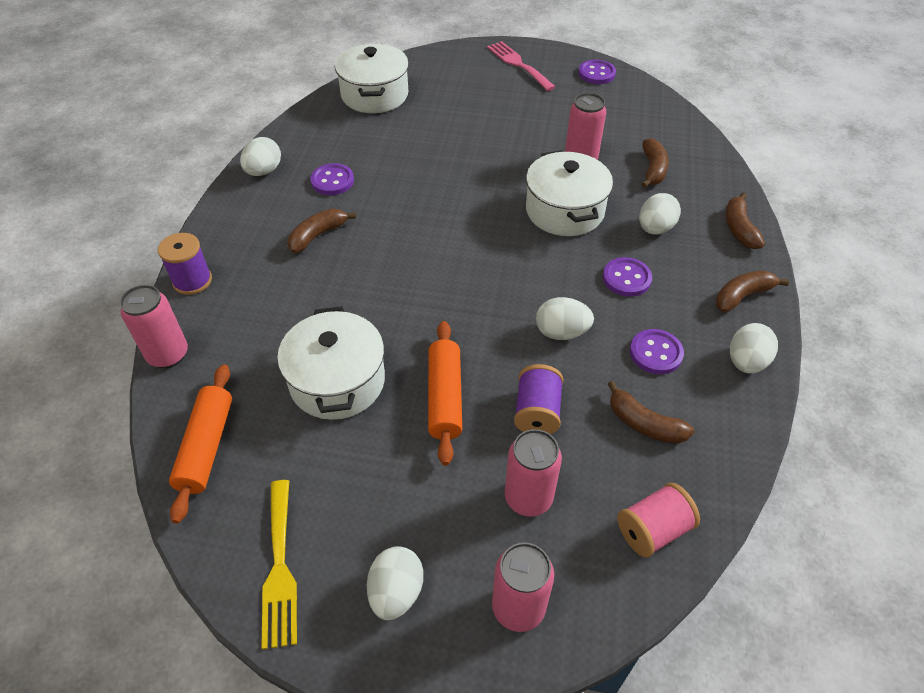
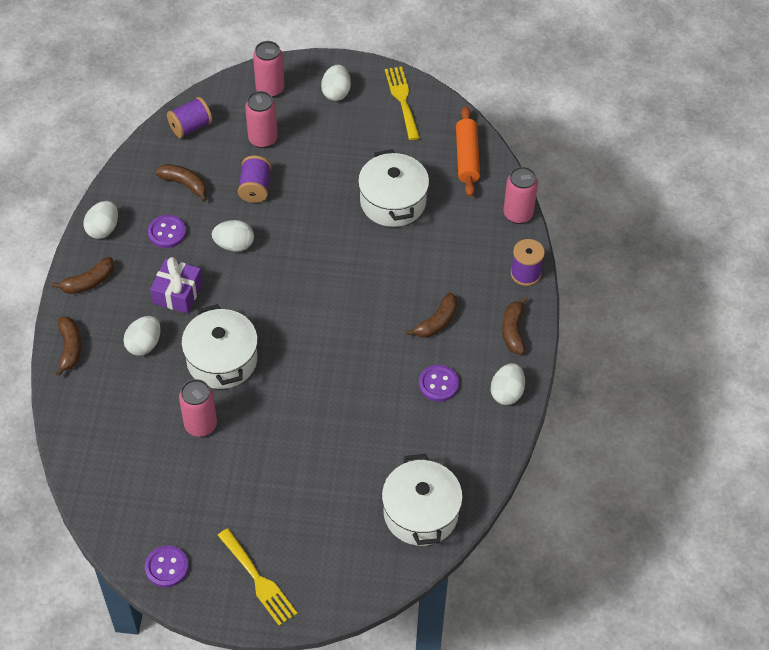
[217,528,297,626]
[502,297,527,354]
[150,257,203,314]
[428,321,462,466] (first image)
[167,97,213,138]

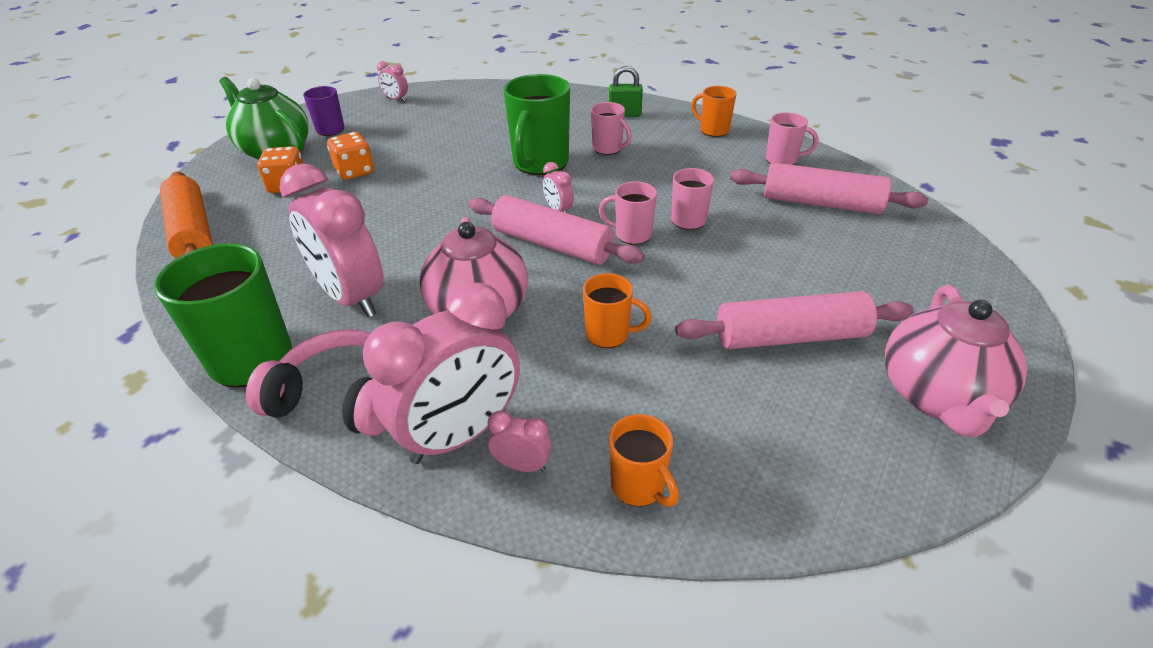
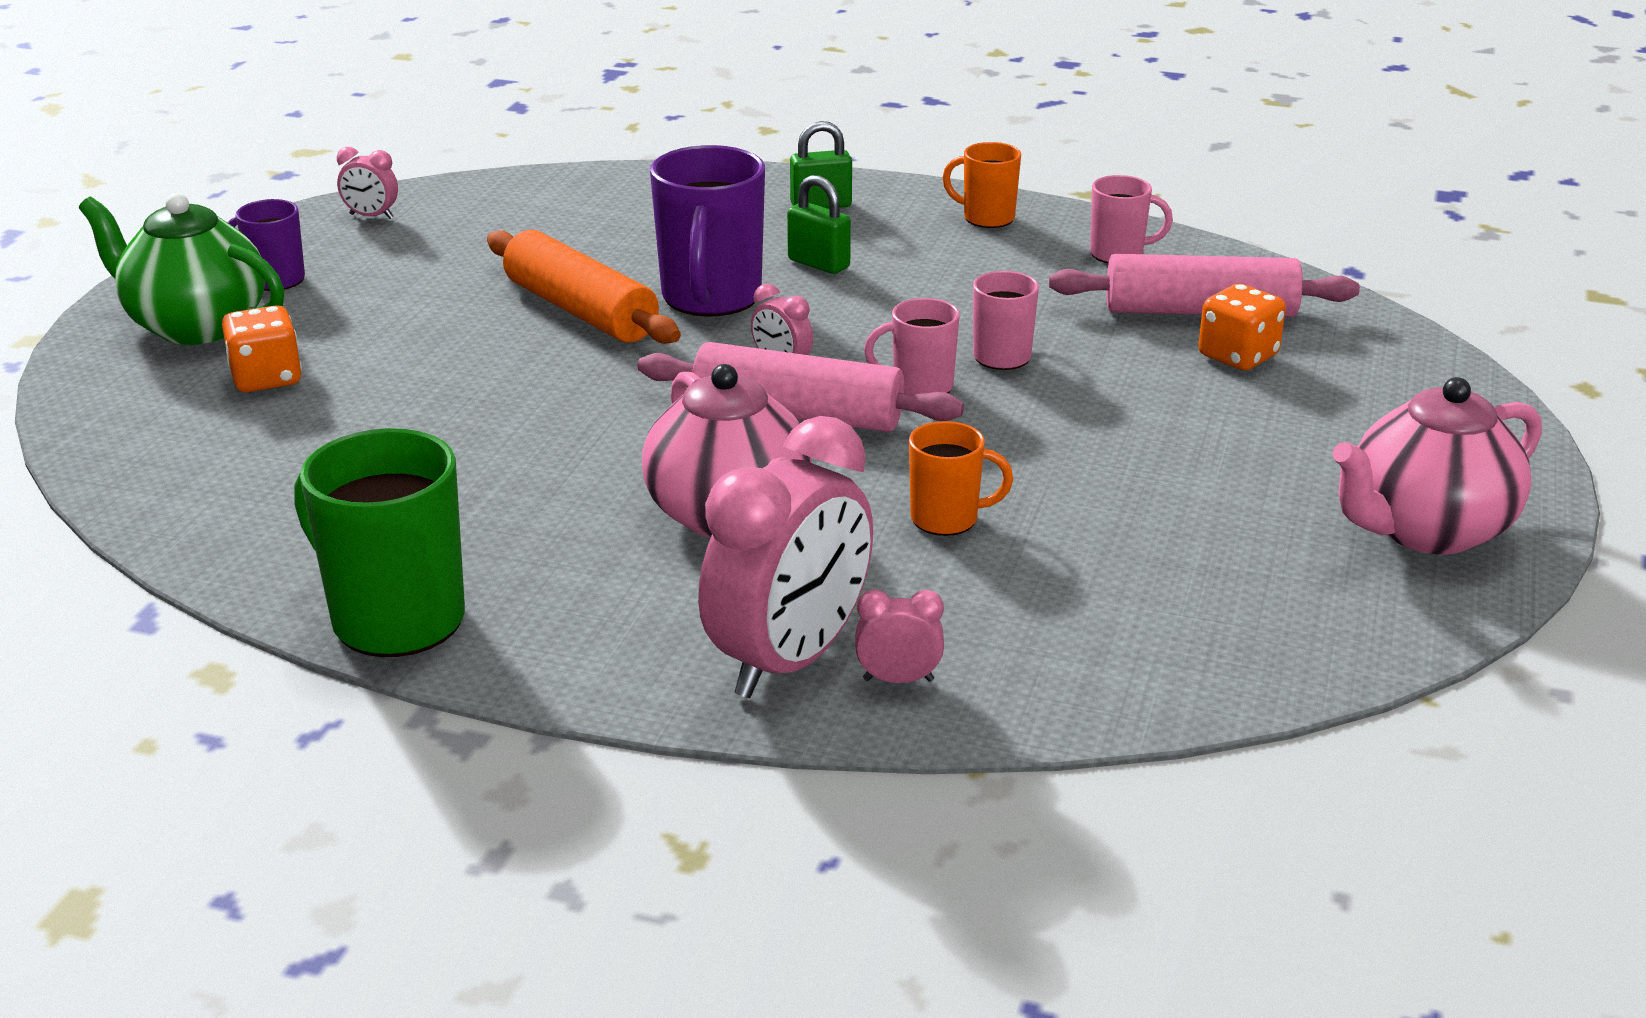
[650,145,765,317]
[787,175,851,274]
[1198,284,1286,370]
[280,164,384,317] (first image)
[487,230,681,344]
[1332,377,1542,555]
[675,291,914,349] (first image)
[246,329,385,436] (first image)
[609,414,679,507] (first image)

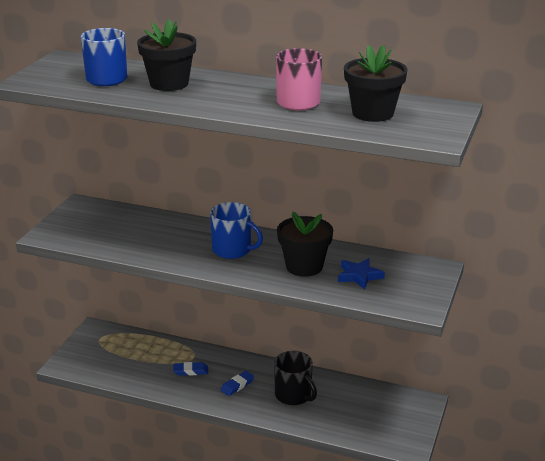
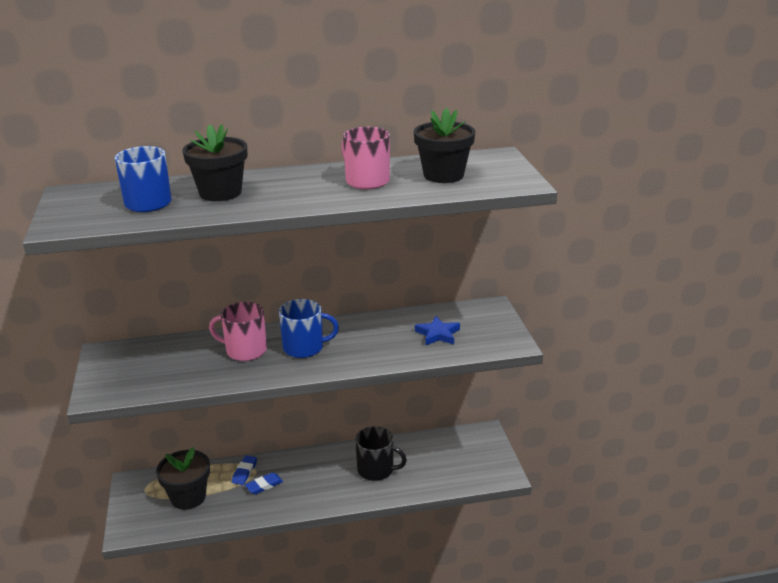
[156,447,210,510]
[232,455,257,485]
[209,302,267,361]

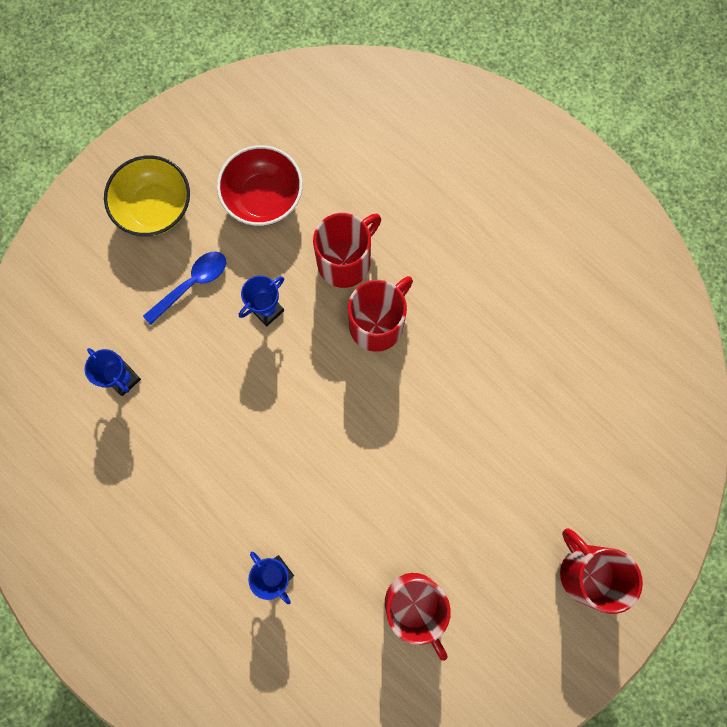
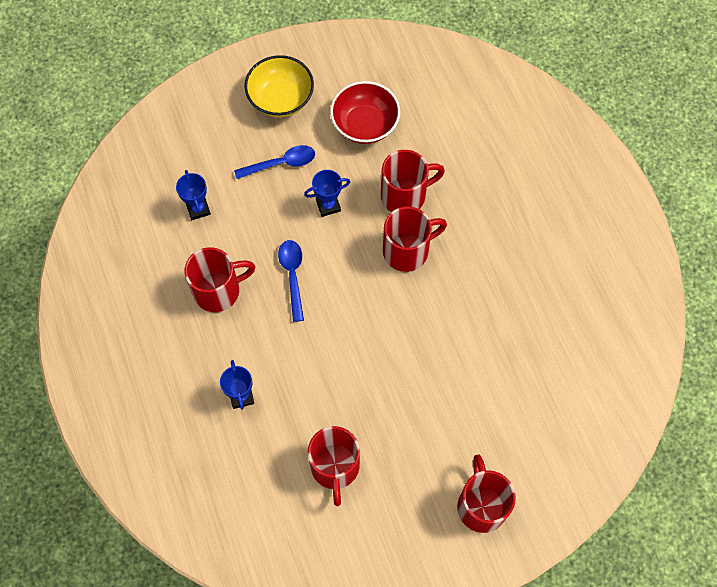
[278,240,304,322]
[184,247,255,312]

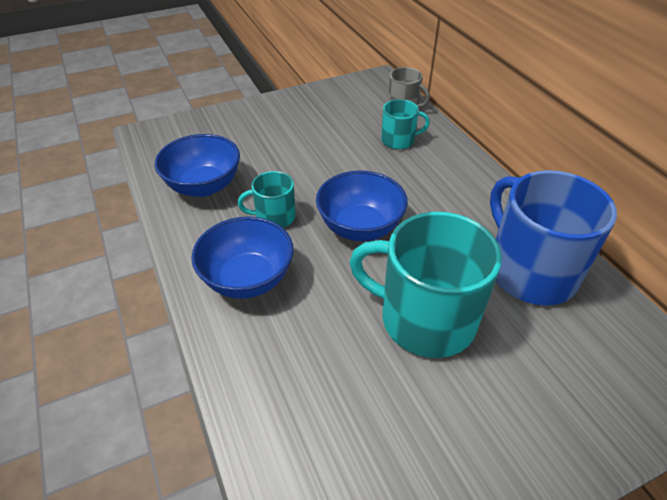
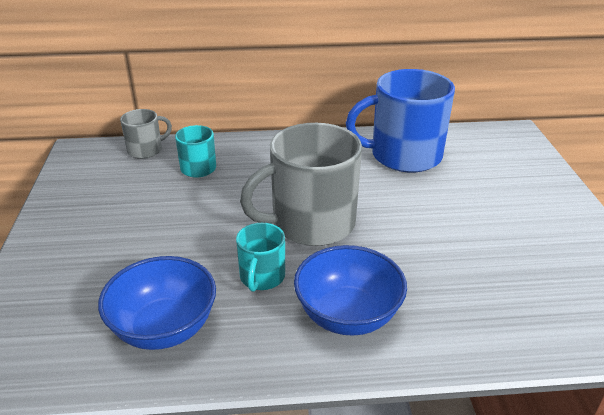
[240,123,362,246]
[349,212,502,358] (first image)

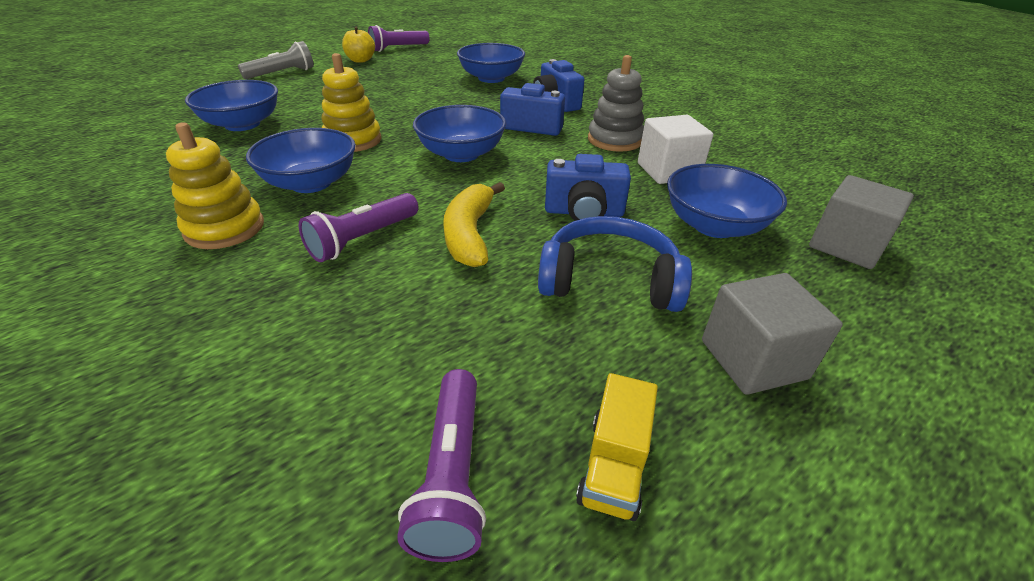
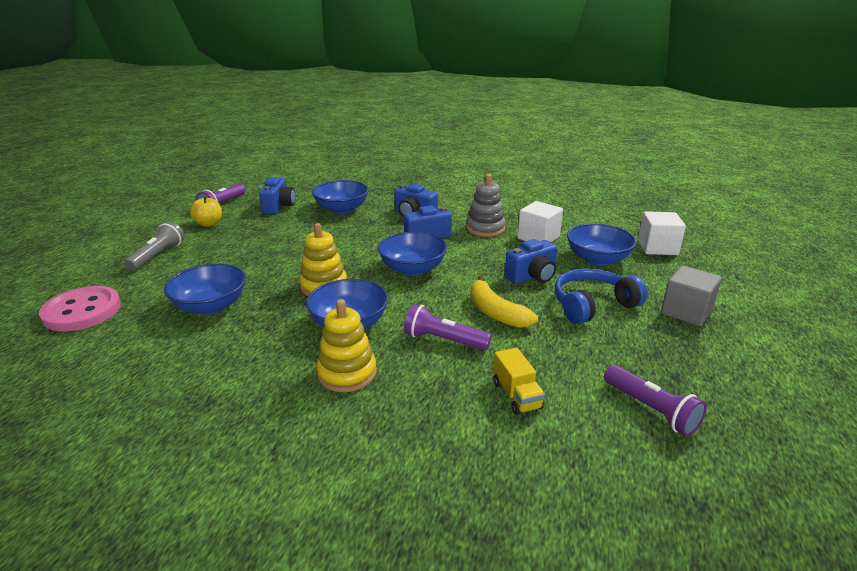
[638,211,686,255]
[404,304,492,350]
[493,348,545,415]
[259,178,296,214]
[39,286,121,331]

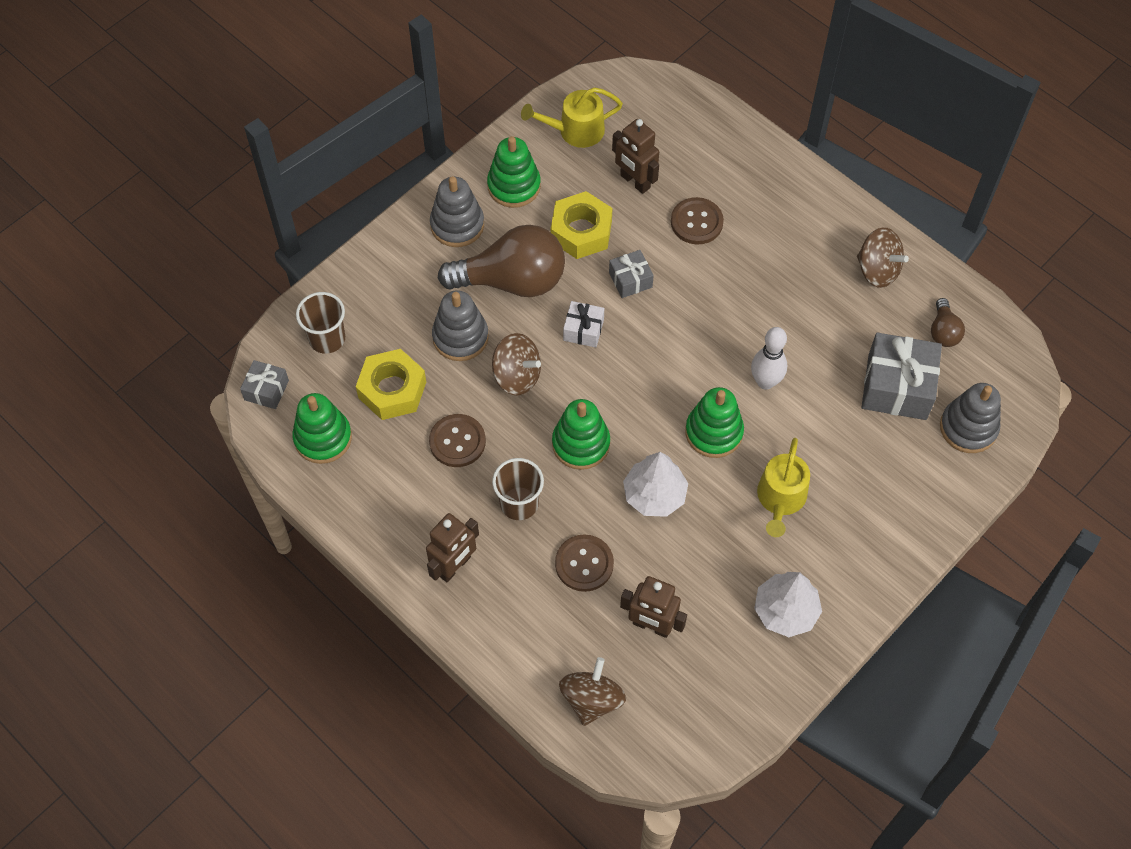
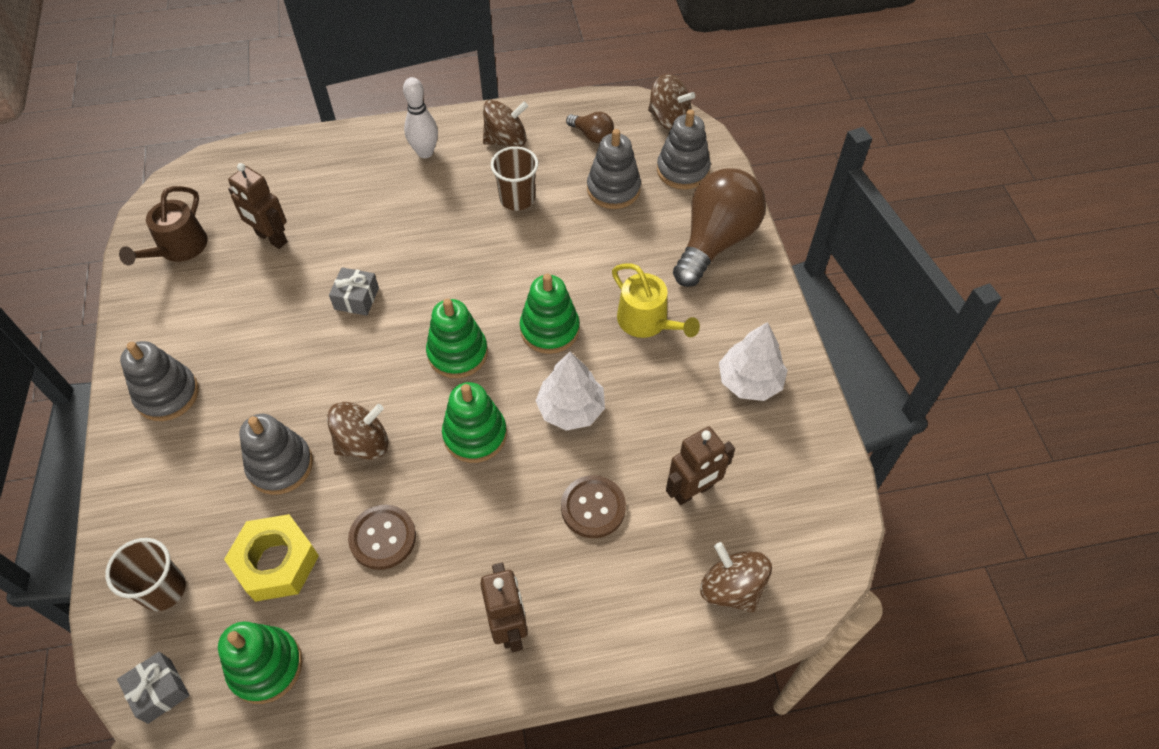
[119,186,208,266]
[228,163,287,249]
[426,298,488,378]
[551,191,613,259] (first image)
[671,197,724,244] (first image)
[673,168,766,287]
[563,301,604,348] (first image)
[403,77,438,158]
[587,129,641,209]
[491,146,538,211]
[648,74,695,130]

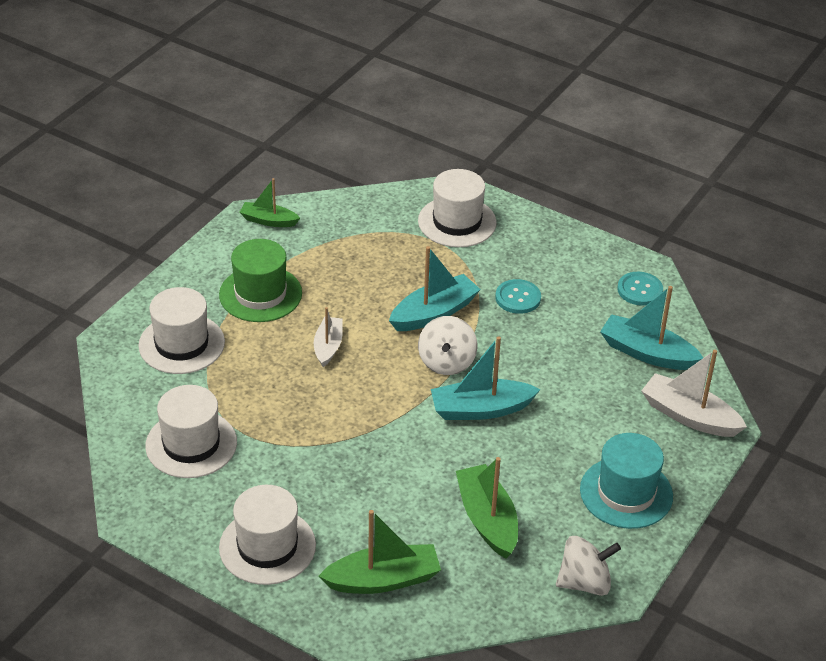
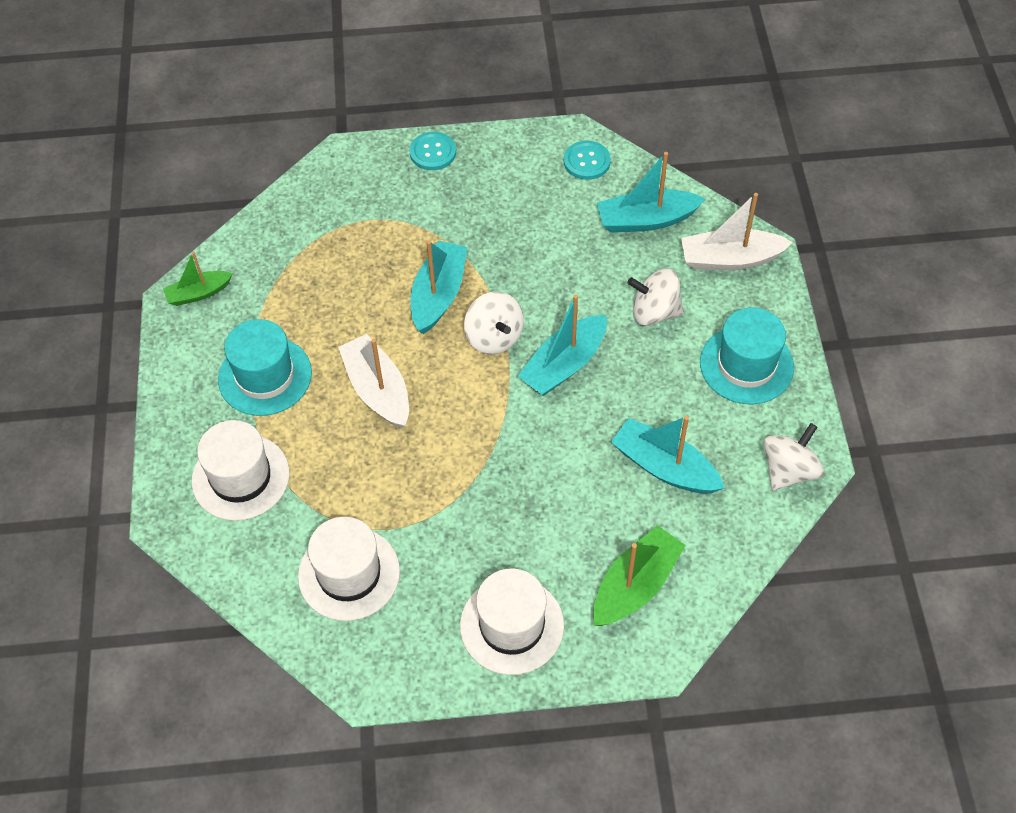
[418,169,497,247] (first image)
[218,319,312,416]
[410,132,456,170]
[338,334,409,429]
[611,416,725,494]
[628,269,684,326]

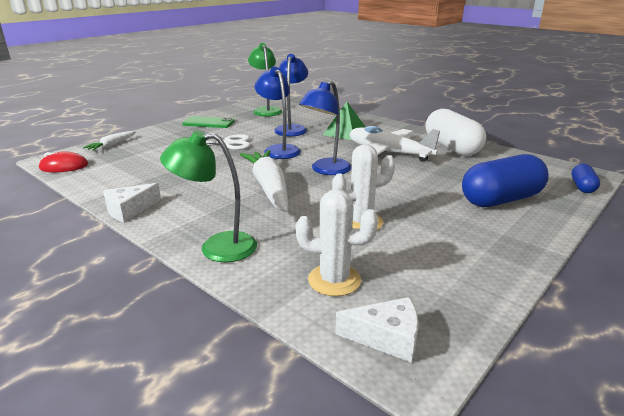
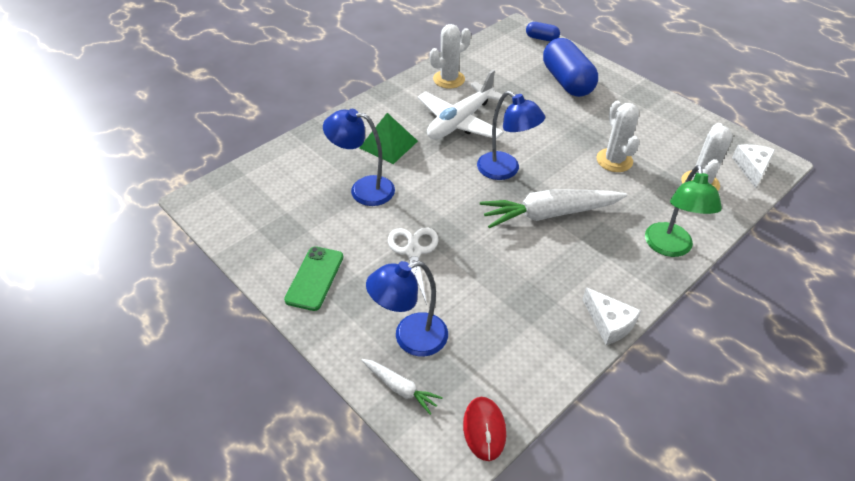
[248,43,282,117] (first image)
[366,261,448,357]
[430,24,471,89]

